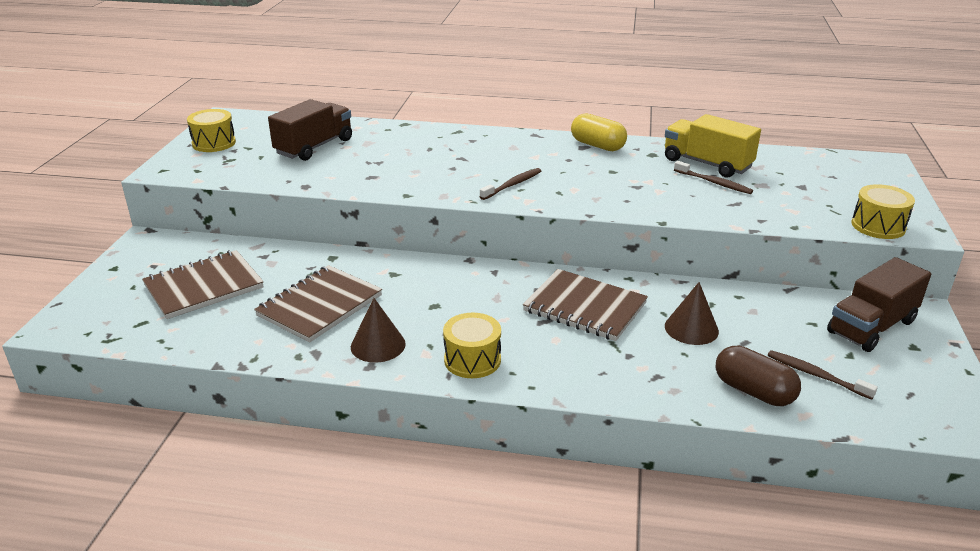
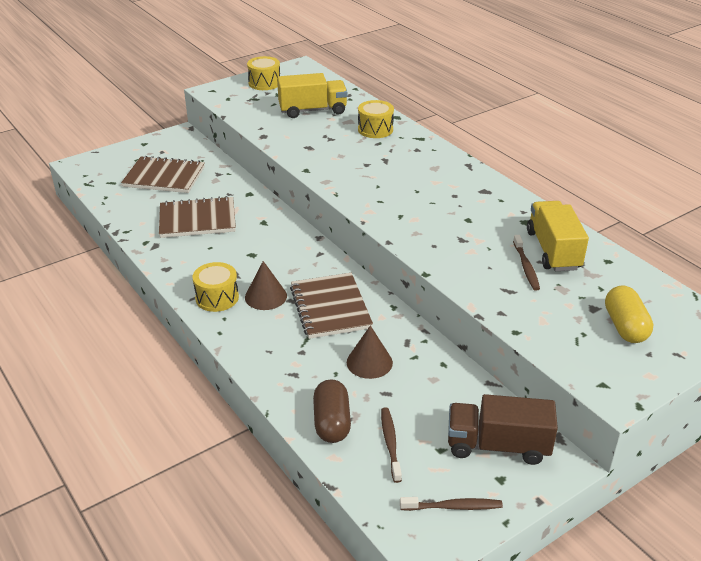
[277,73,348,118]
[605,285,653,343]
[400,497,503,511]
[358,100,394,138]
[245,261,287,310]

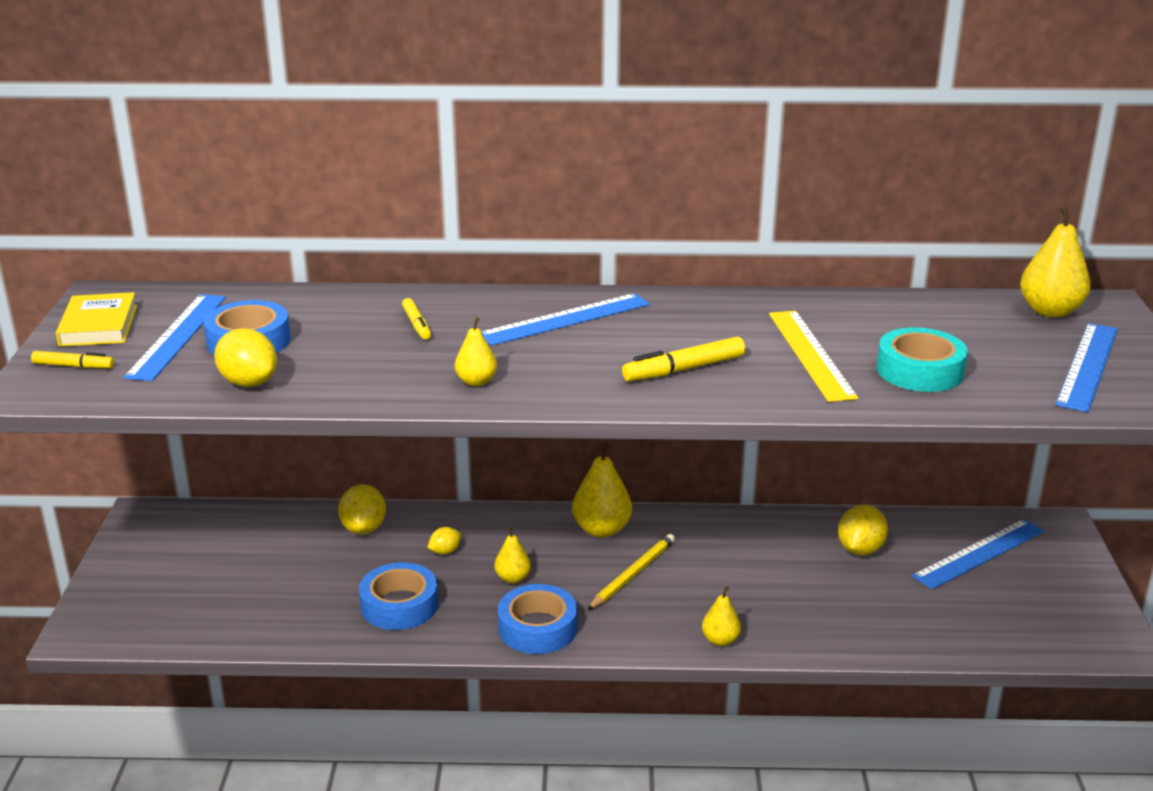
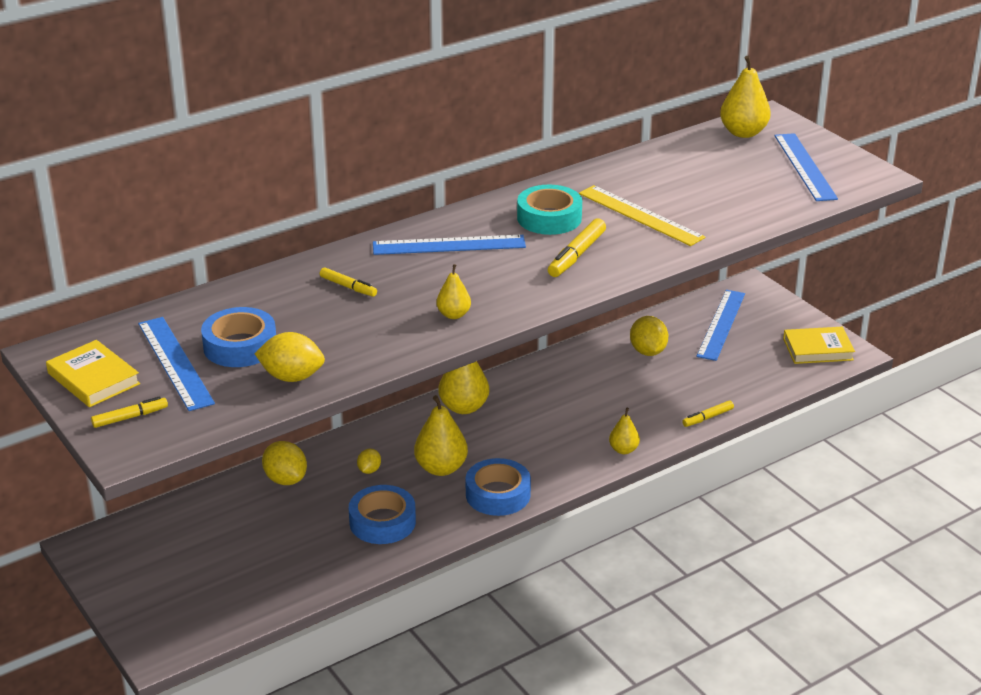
[373,235,526,255]
[517,185,582,235]
[414,395,468,476]
[587,534,675,610] (first image)
[783,327,855,364]
[682,401,734,427]

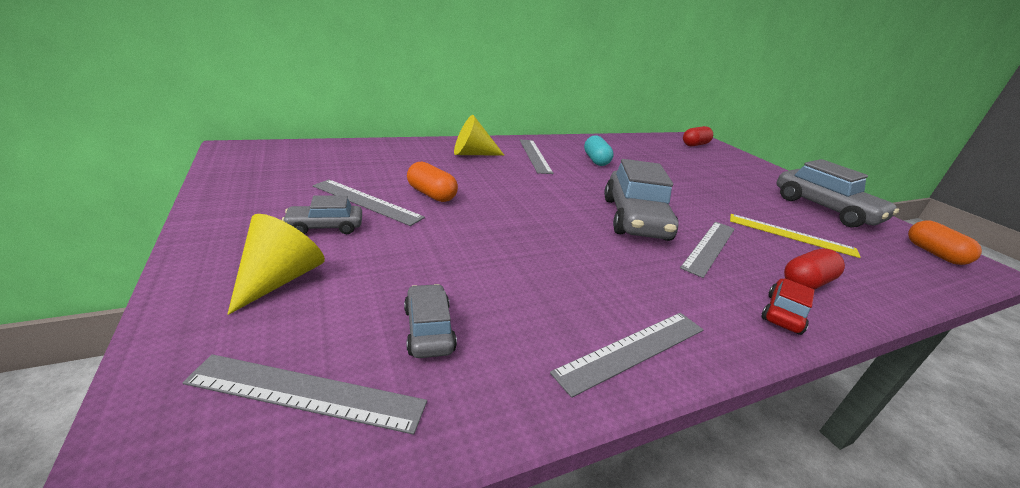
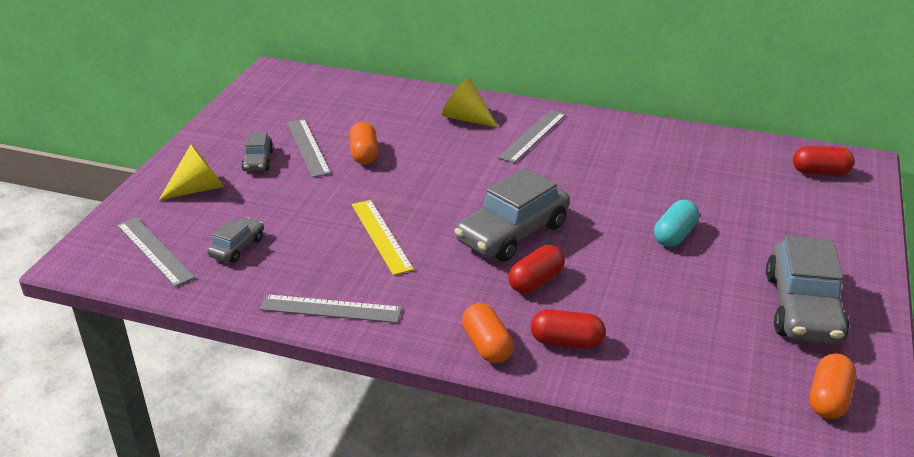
[654,200,699,247]
[242,132,274,171]
[352,200,414,275]
[508,245,565,293]
[462,303,514,363]

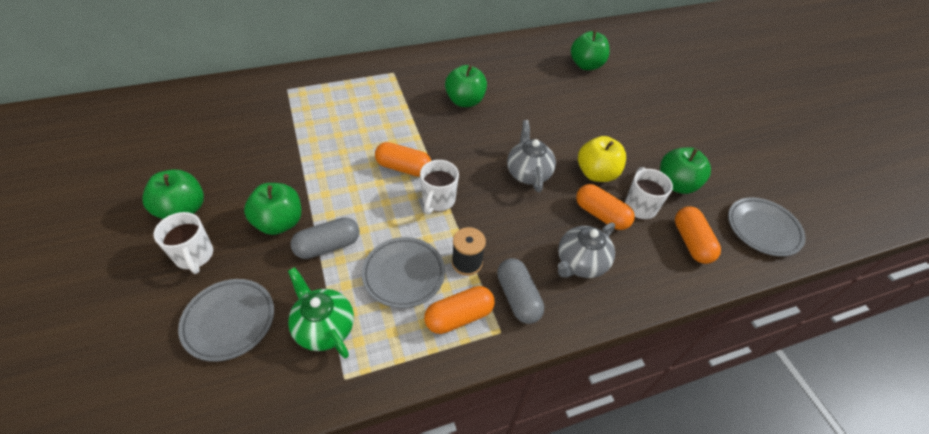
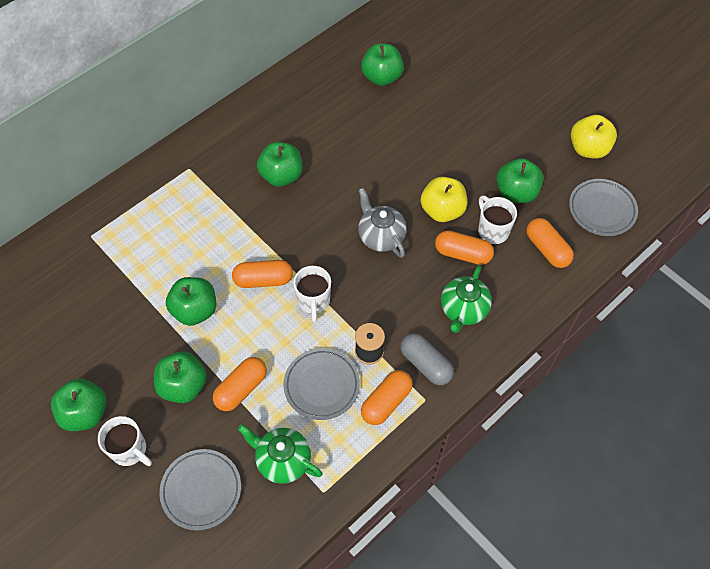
[213,357,267,411]
[441,265,492,333]
[571,115,617,159]
[166,277,216,326]

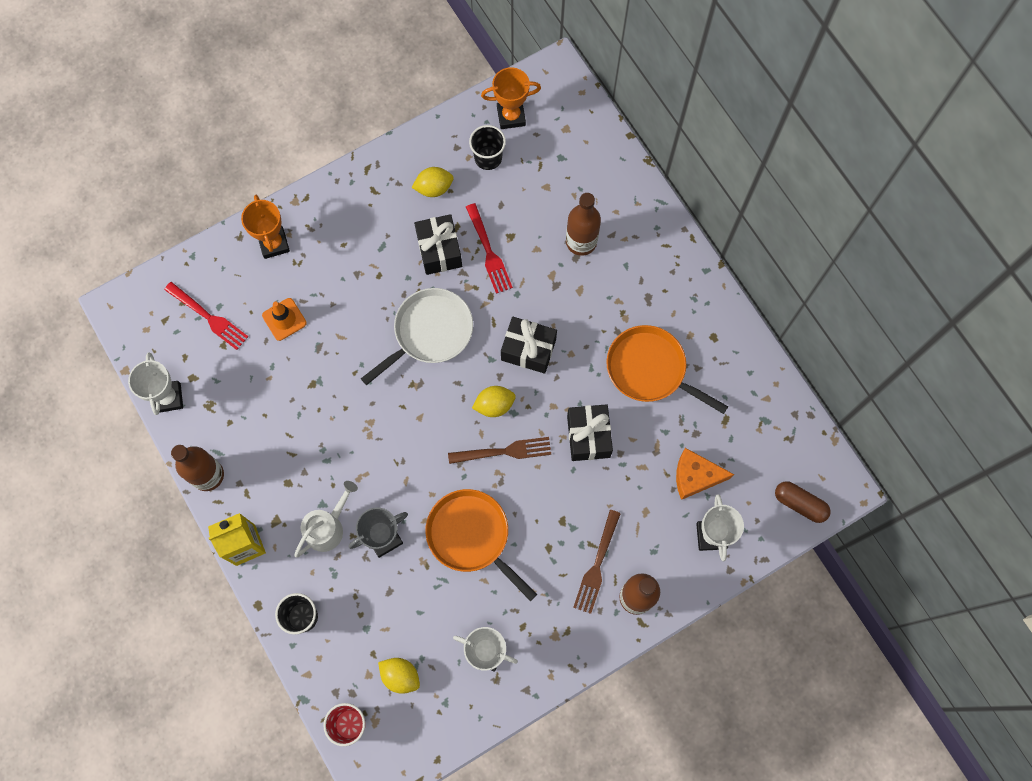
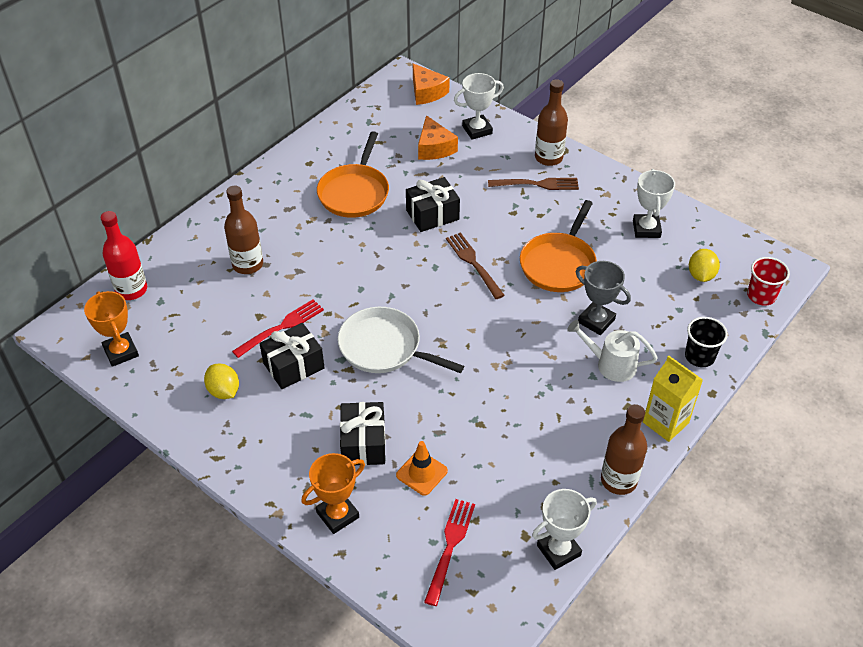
[469,125,506,170] (first image)
[340,402,385,466]
[472,386,516,417] (first image)
[413,64,450,105]
[101,211,147,300]

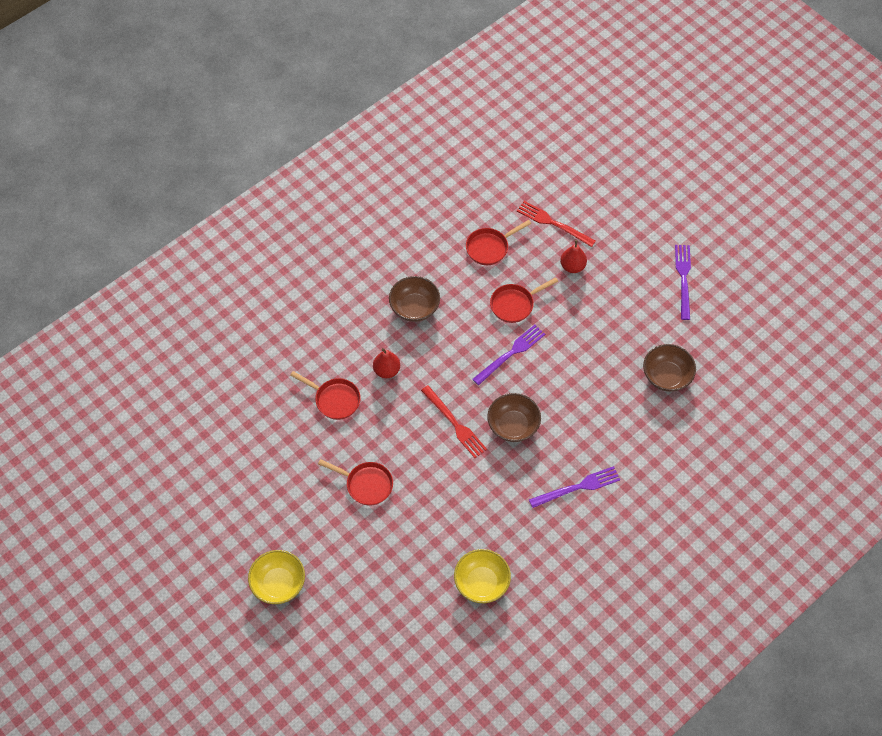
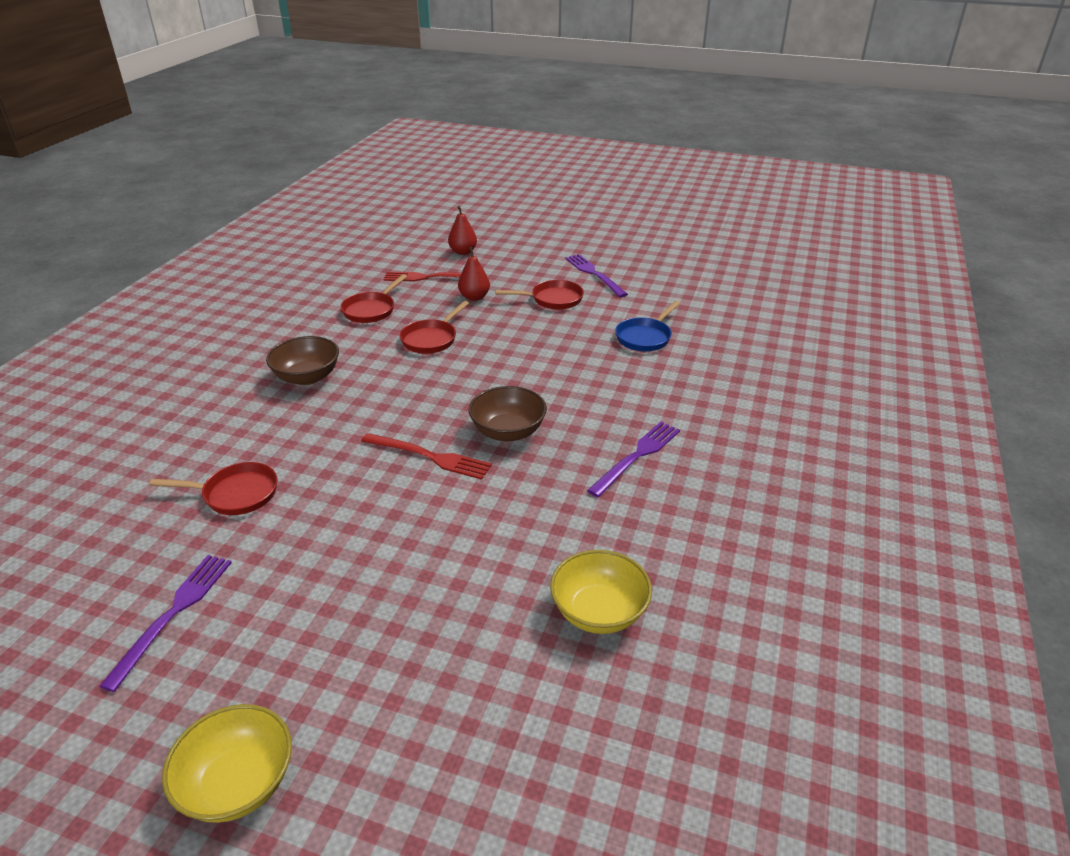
[99,555,232,692]
[615,301,680,351]
[448,206,477,255]
[495,280,584,310]

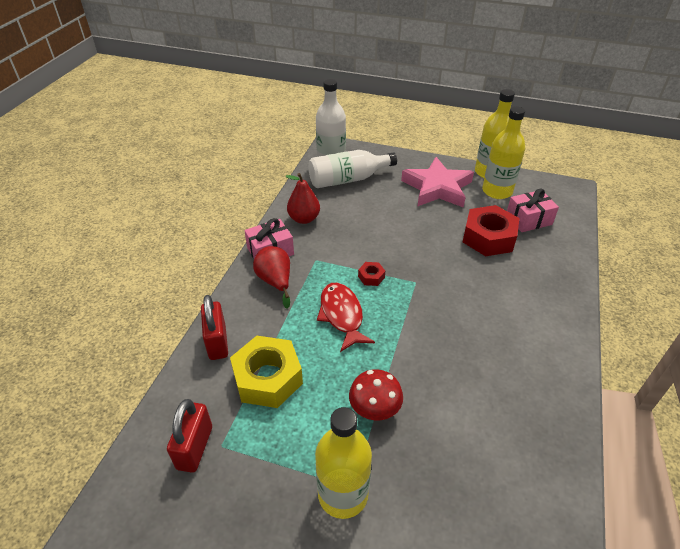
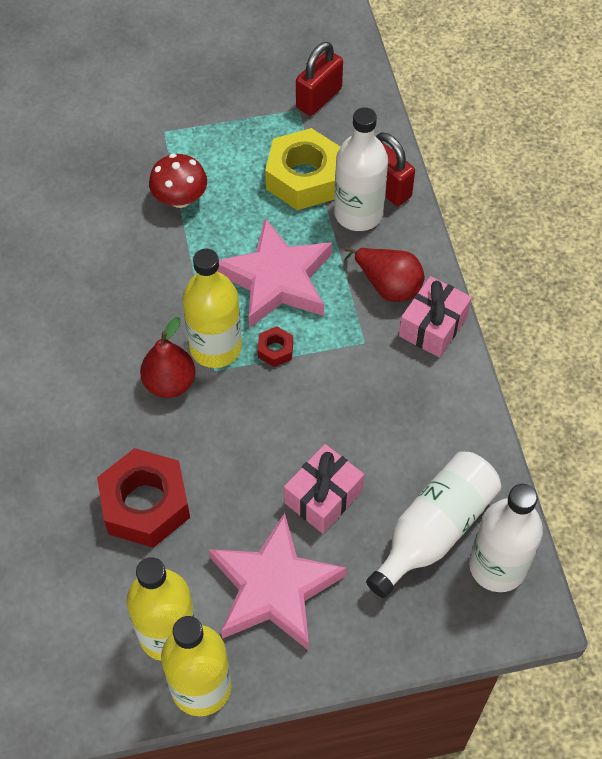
[140,317,196,398]
[284,444,364,533]
[218,218,332,328]
[296,42,343,116]
[182,249,242,368]
[334,107,388,231]

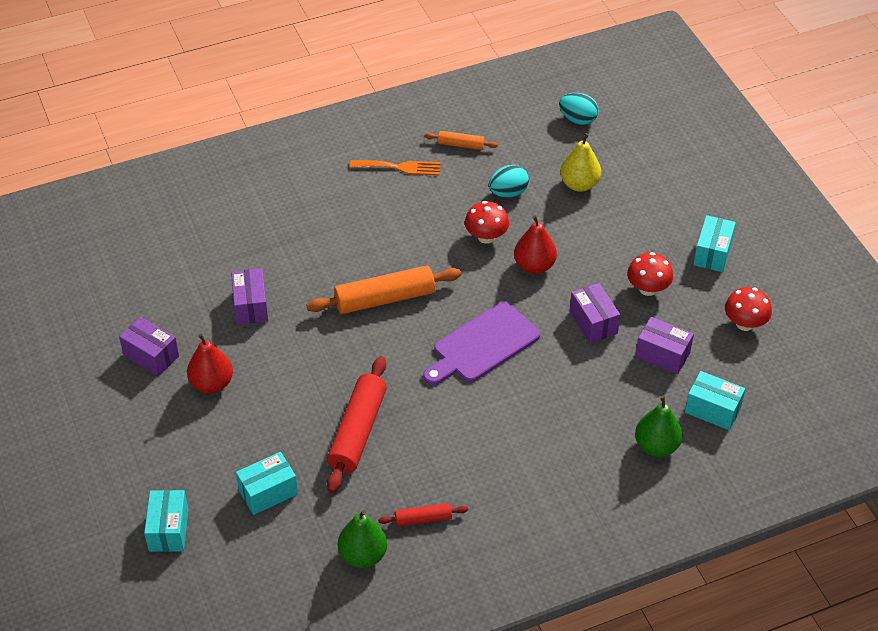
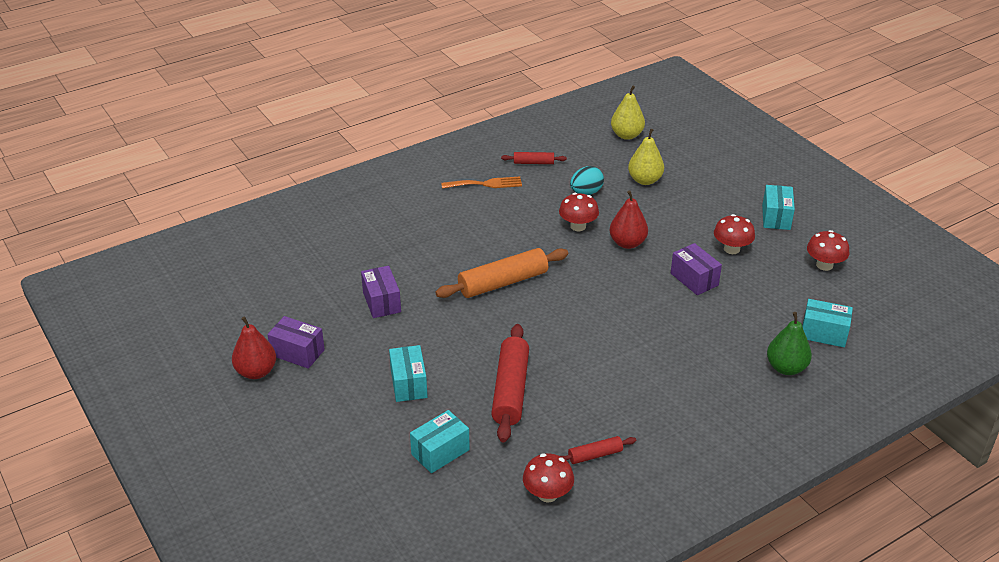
[611,85,645,140]
[501,152,567,164]
[423,302,540,385] (first image)
[635,317,694,374] (first image)
[232,316,276,379]
[389,345,428,402]
[523,453,574,503]

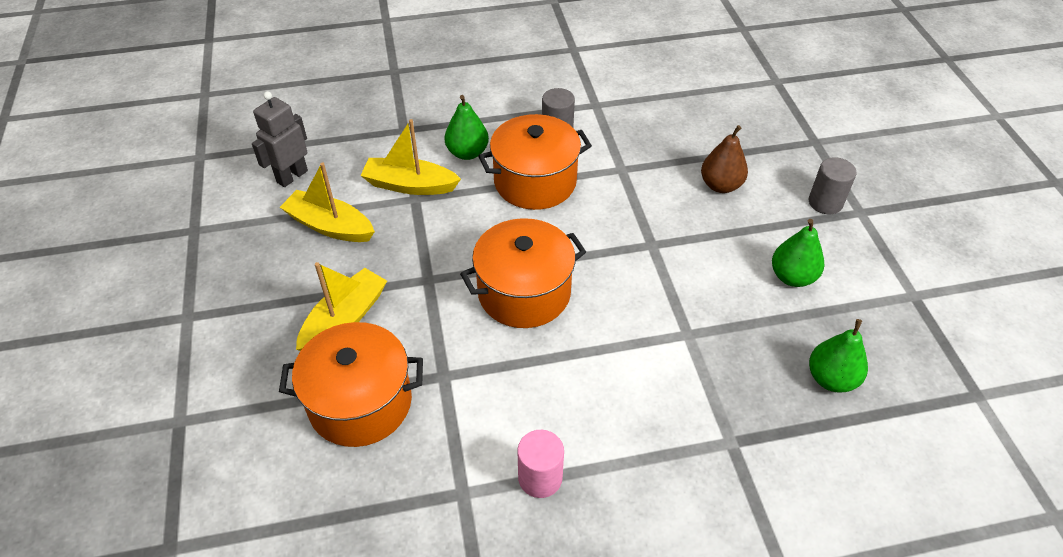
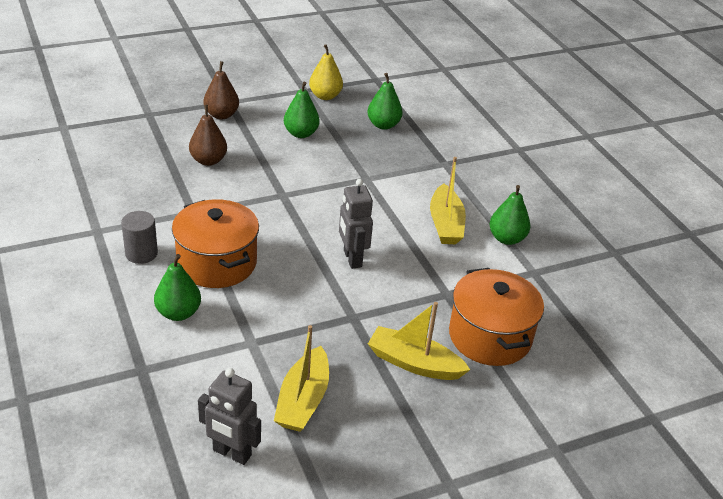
[430,157,466,244]
[203,61,239,119]
[339,179,373,269]
[489,185,530,245]
[309,44,343,100]

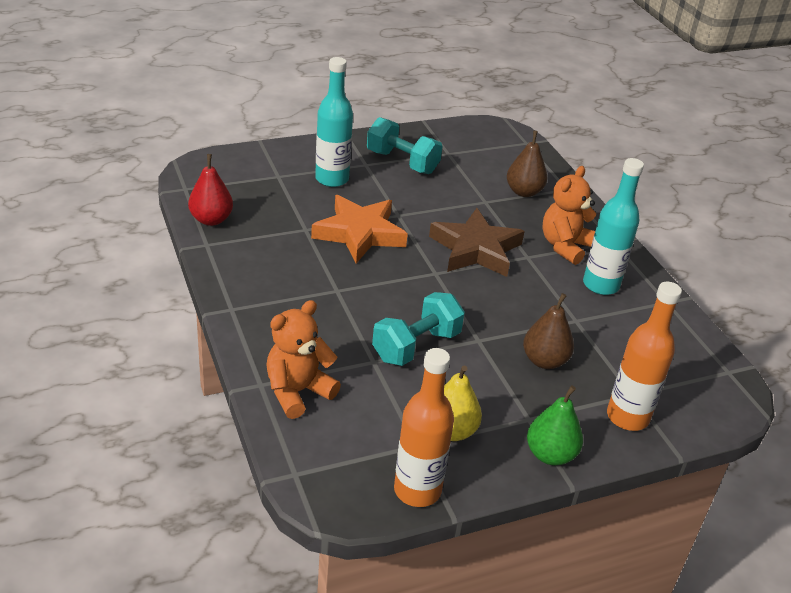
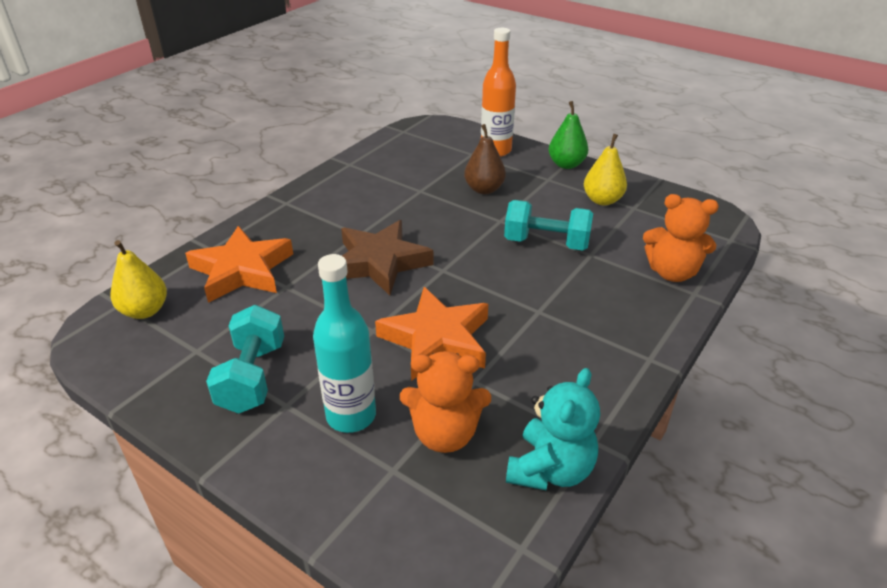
[185,226,293,303]
[506,368,600,490]
[583,158,644,295] (first image)
[400,351,491,453]
[394,348,454,507] (first image)
[110,240,167,319]

